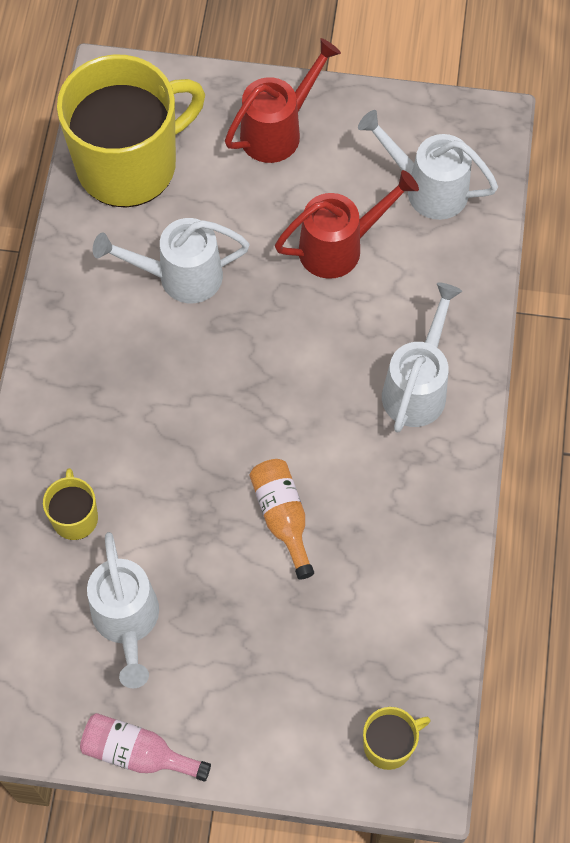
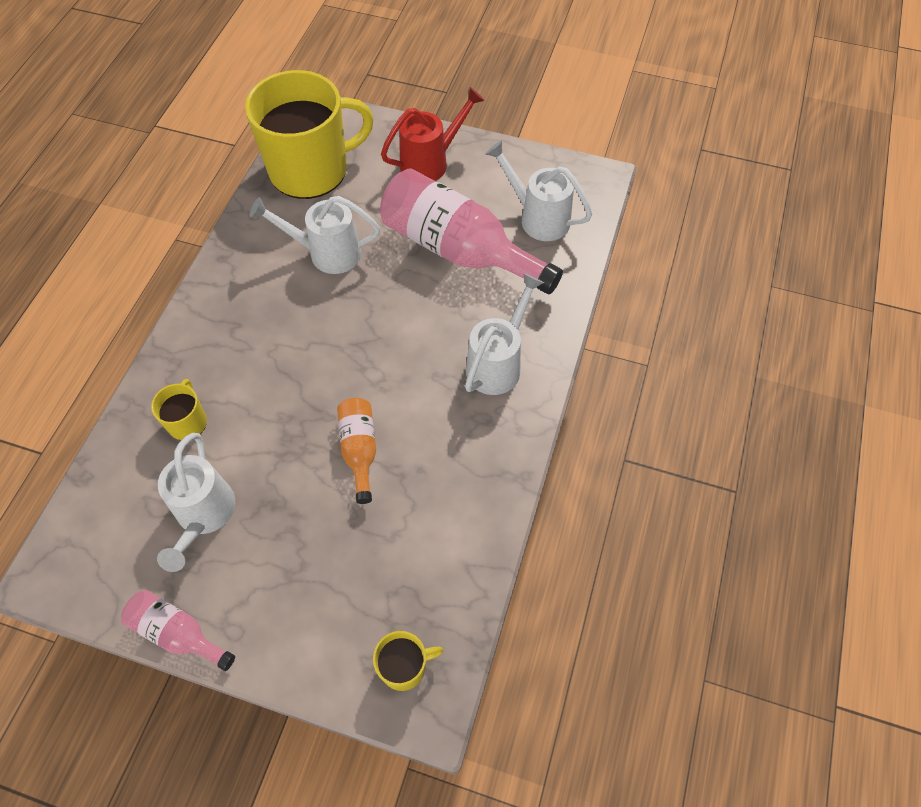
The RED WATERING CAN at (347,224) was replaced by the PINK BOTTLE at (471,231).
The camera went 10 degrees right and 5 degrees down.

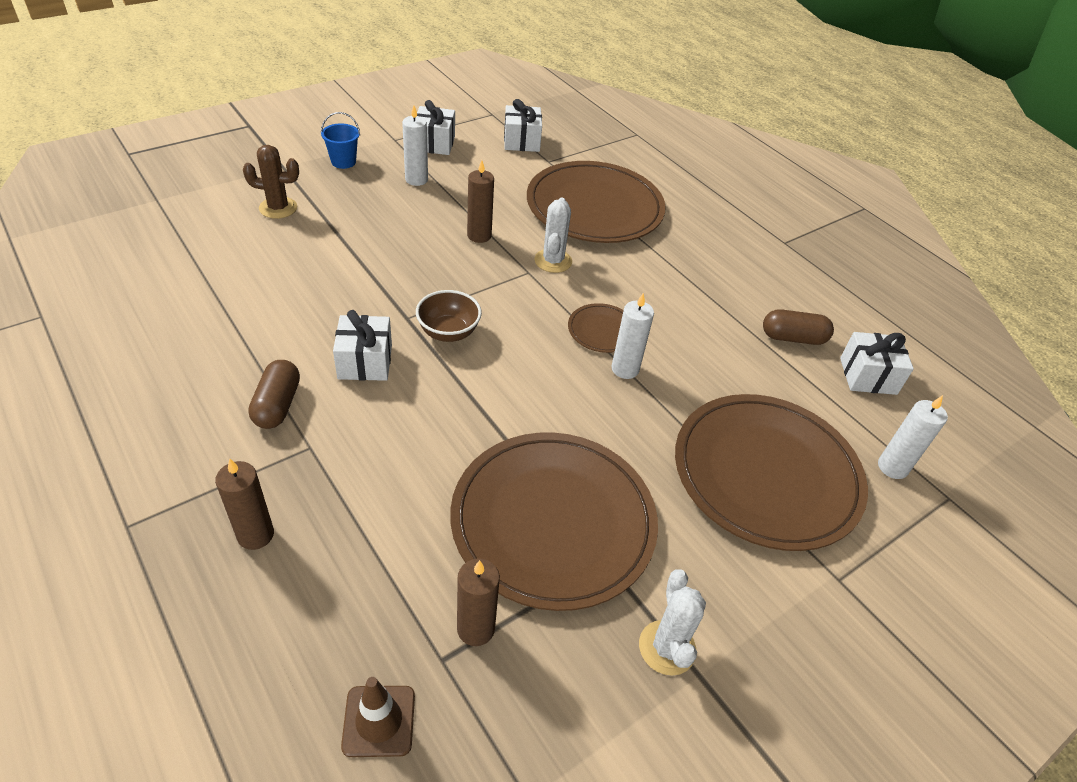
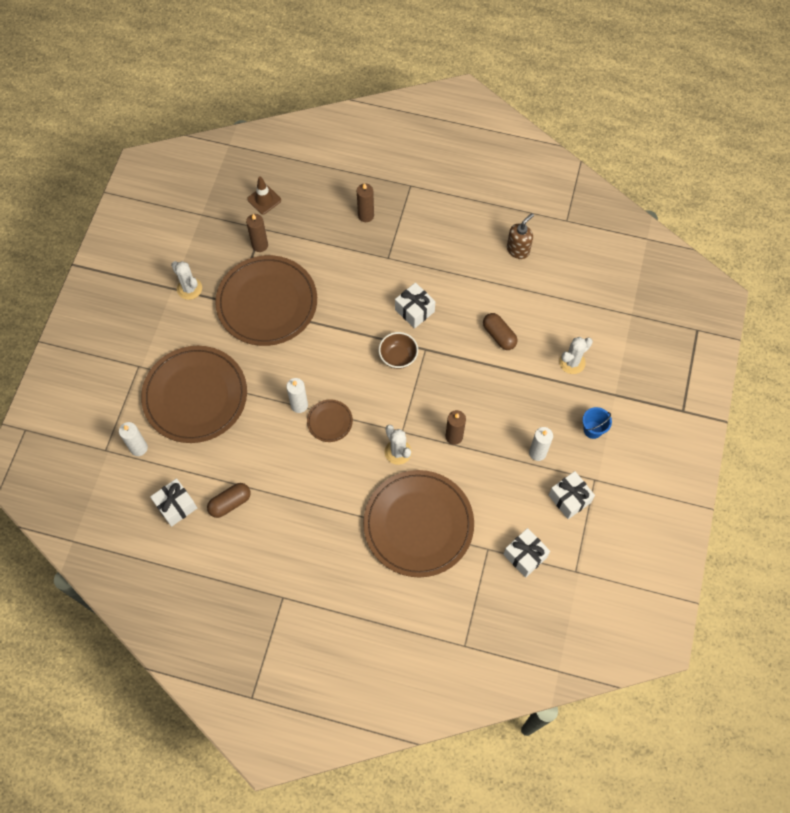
The BROWN CACTUS at (271,182) became the WHITE CACTUS at (576,355).
The BROWN CAPSULE moved from (274,394) to (500,331).
The BROWN SOAP DISPENSER at (520,236) appeared.
The camera went 145 degrees right and 20 degrees up.

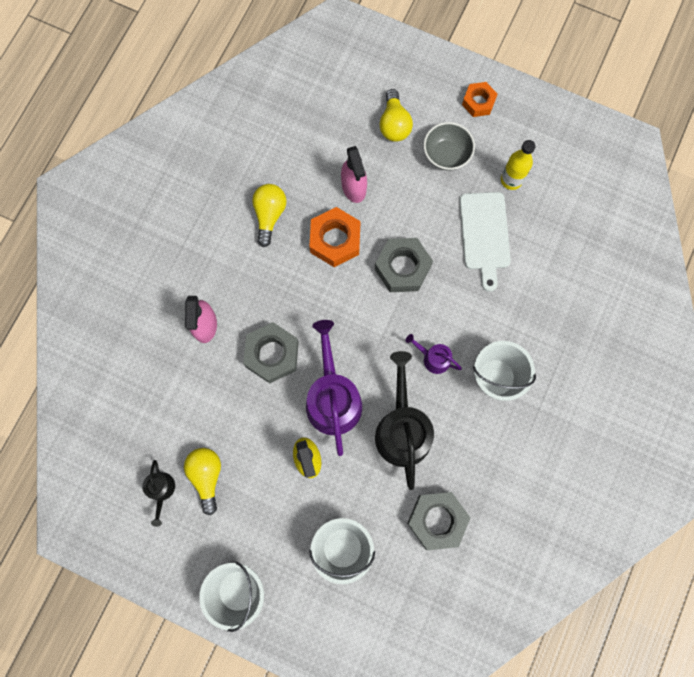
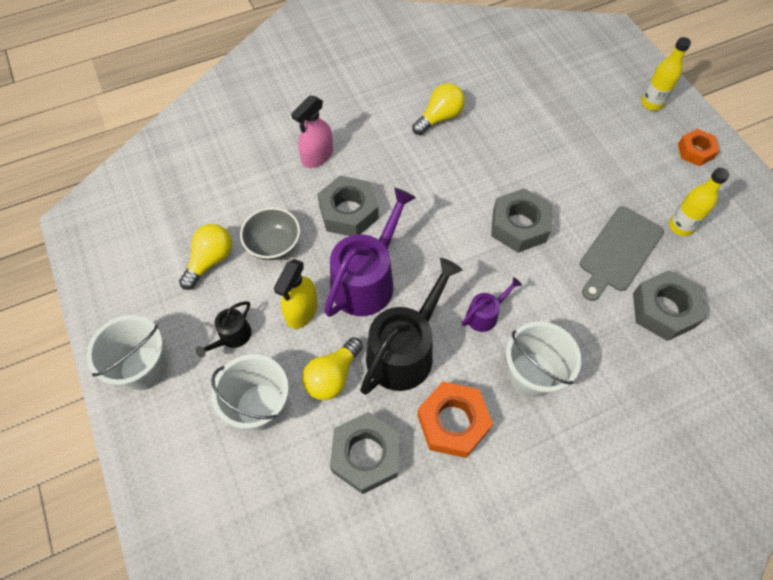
The BLACK WATERING CAN moved from (158,493) to (223,329).
The ORANGE NUT moved from (335,237) to (455,420).
The PINK SPRAY BOTTLE at (354,174) disappeared.
The YELLOW LIGHT BULB moved from (396,115) to (332,368).
The PURPLE WATERING CAN at (434,354) turned 75 degrees clockwise.
The GREY BOWL moved from (449,146) to (270,233).
The WHITE CUTTING BOARD at (485,242) became the GREY CUTTING BOARD at (622,253).
The GREY NUT at (669,305) appeared.
The YELLOW BOTTLE at (666,74) appeared.
The camera went 40 degrees right and 15 degrees down.

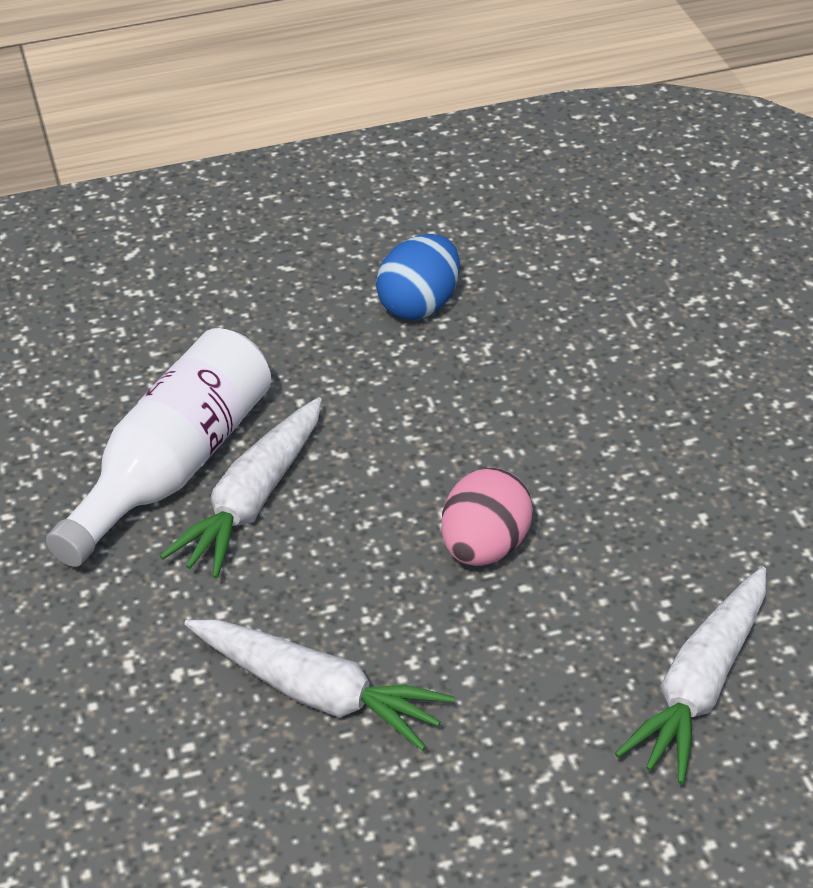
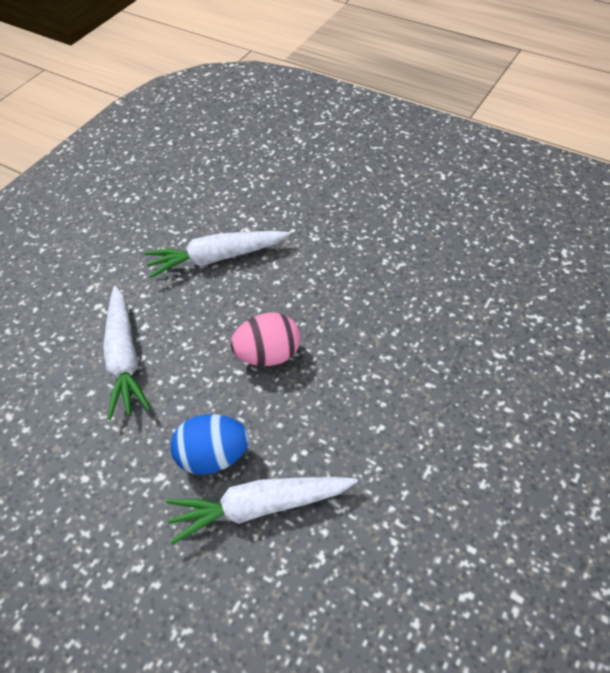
The WHITE BOTTLE at (158,447) disappeared.
The BLUE EGG moved from (418,277) to (209,444).
The camera went 50 degrees right and 10 degrees up.

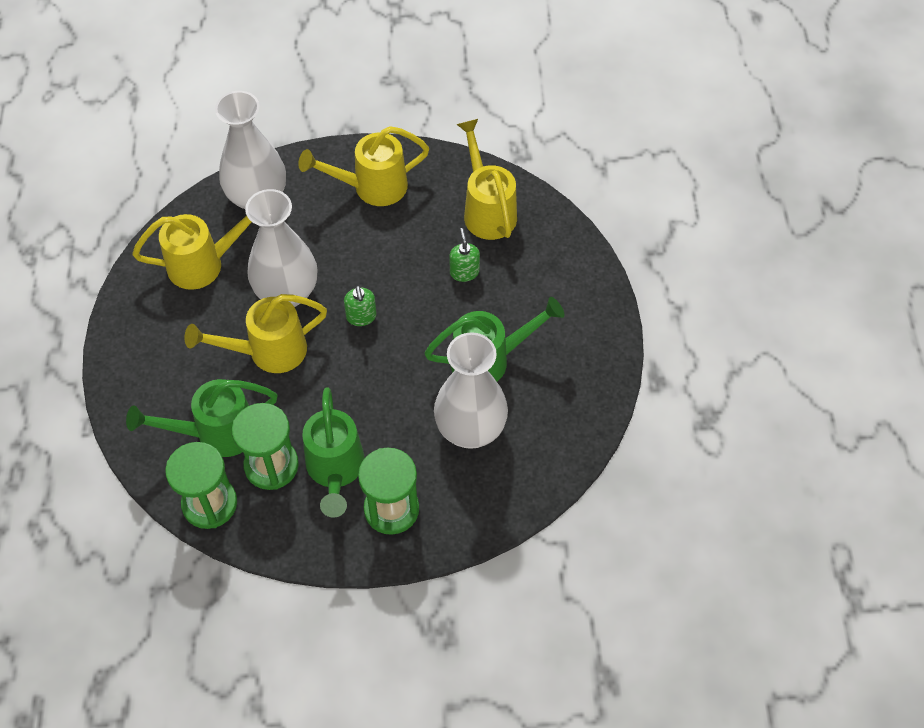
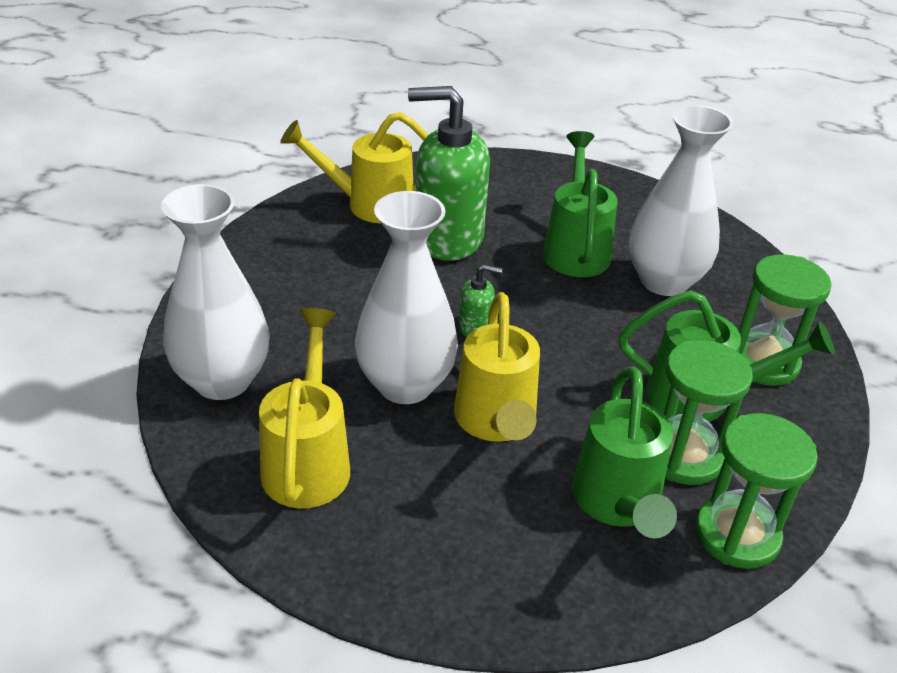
The YELLOW WATERING CAN at (363,166) disappeared.
The GREEN SOAP DISPENSER at (464,255) changed to 2.34 times the size.
The camera went 75 degrees left and 20 degrees down.

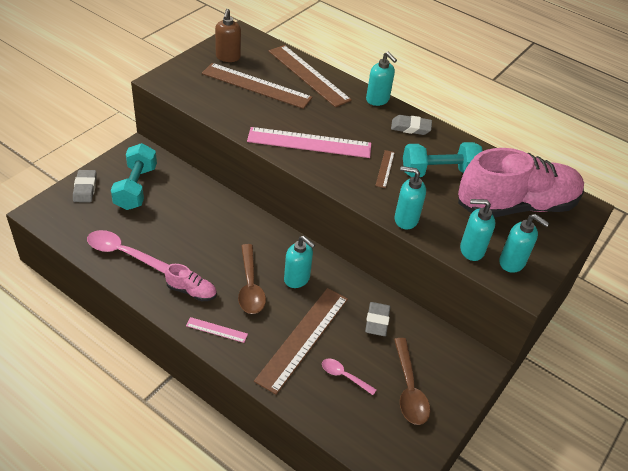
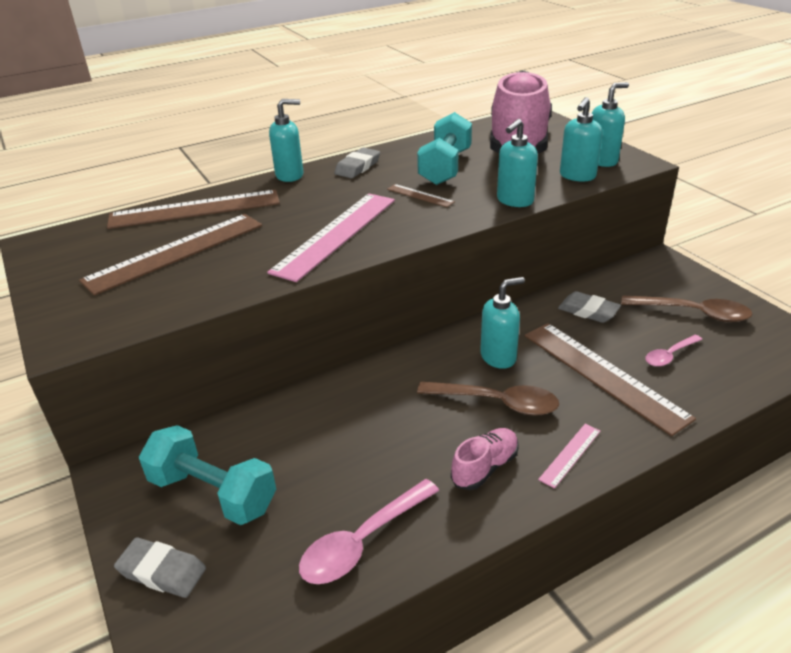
The BROWN SOAP DISPENSER at (228,35) disappeared.
The camera went 60 degrees left and 10 degrees down.

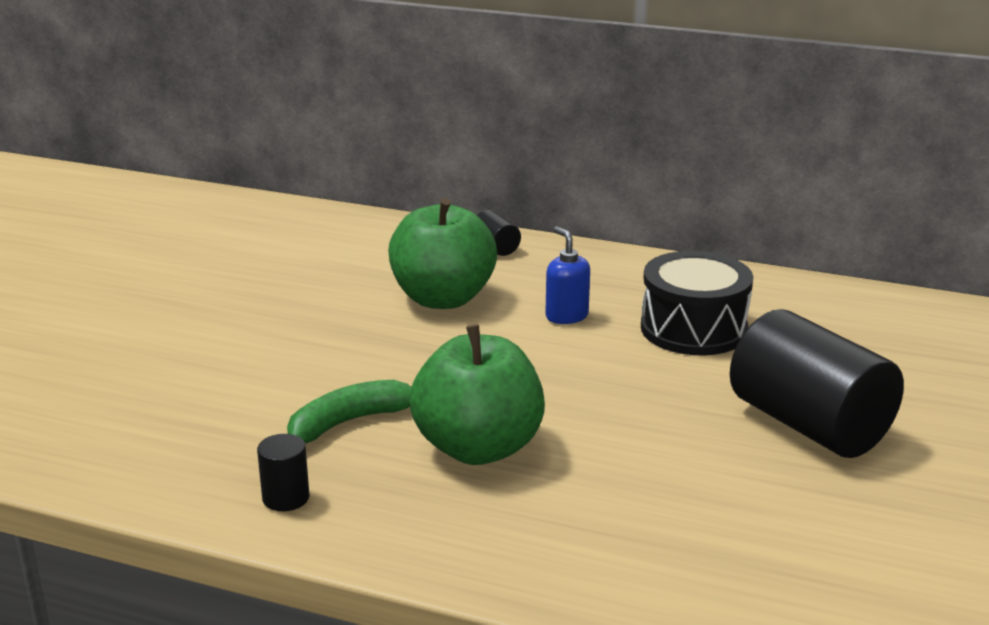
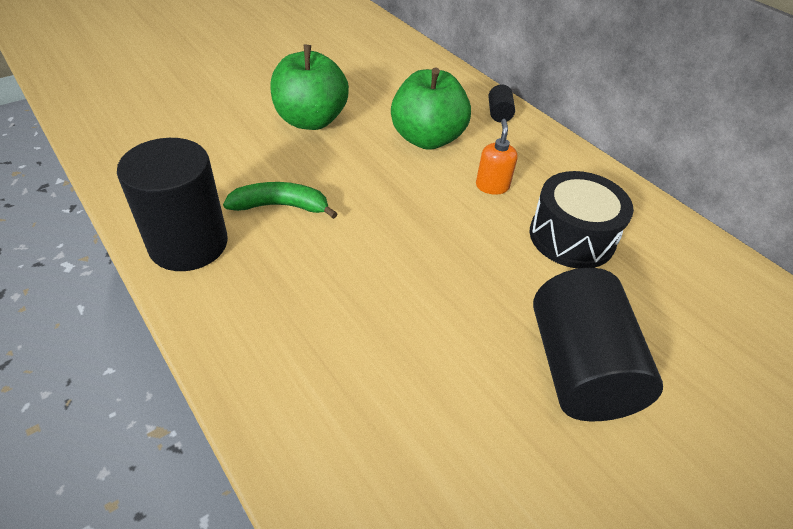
The BLACK CYLINDER at (283,472) changed to 2.38 times the size.
The GREEN APPLE moved from (477,395) to (309,87).
The BLUE SOAP DISPENSER at (567,275) became the ORANGE SOAP DISPENSER at (497,157).
The camera went 30 degrees right and 20 degrees up.

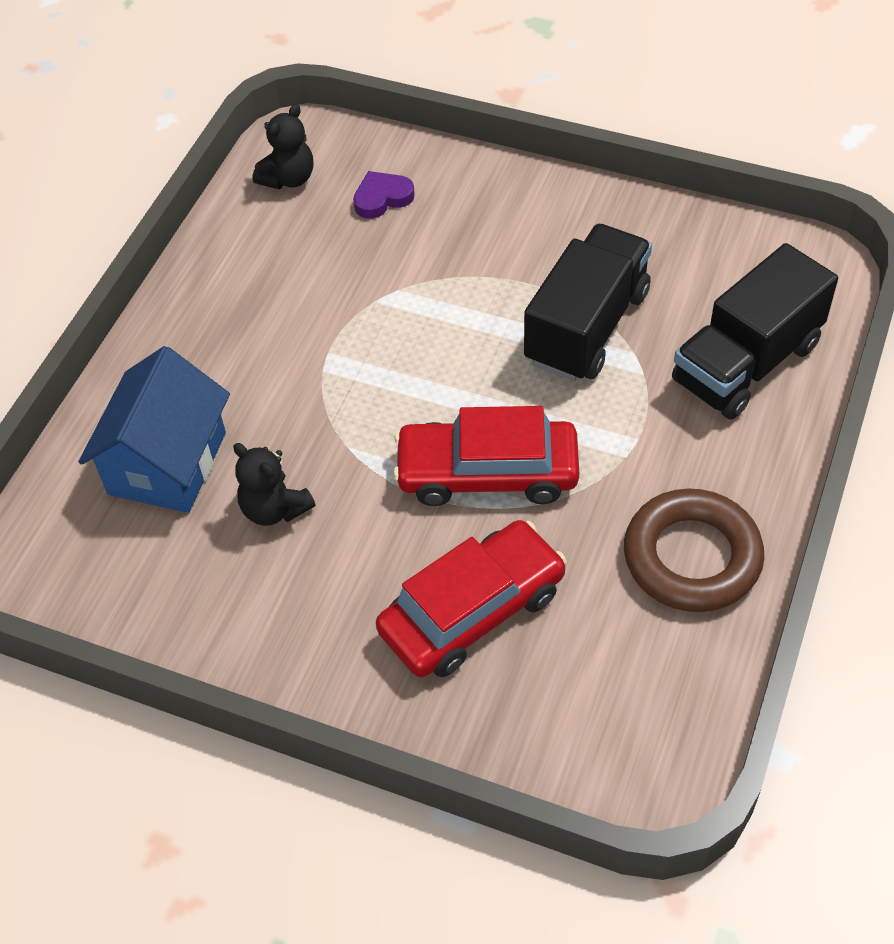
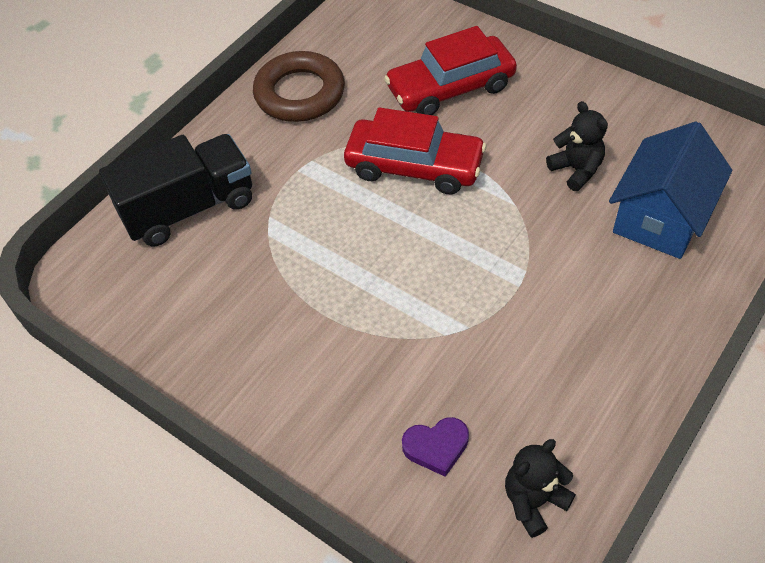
The BLACK TRUCK at (588,302) disappeared.
The camera went 165 degrees left and 0 degrees up.

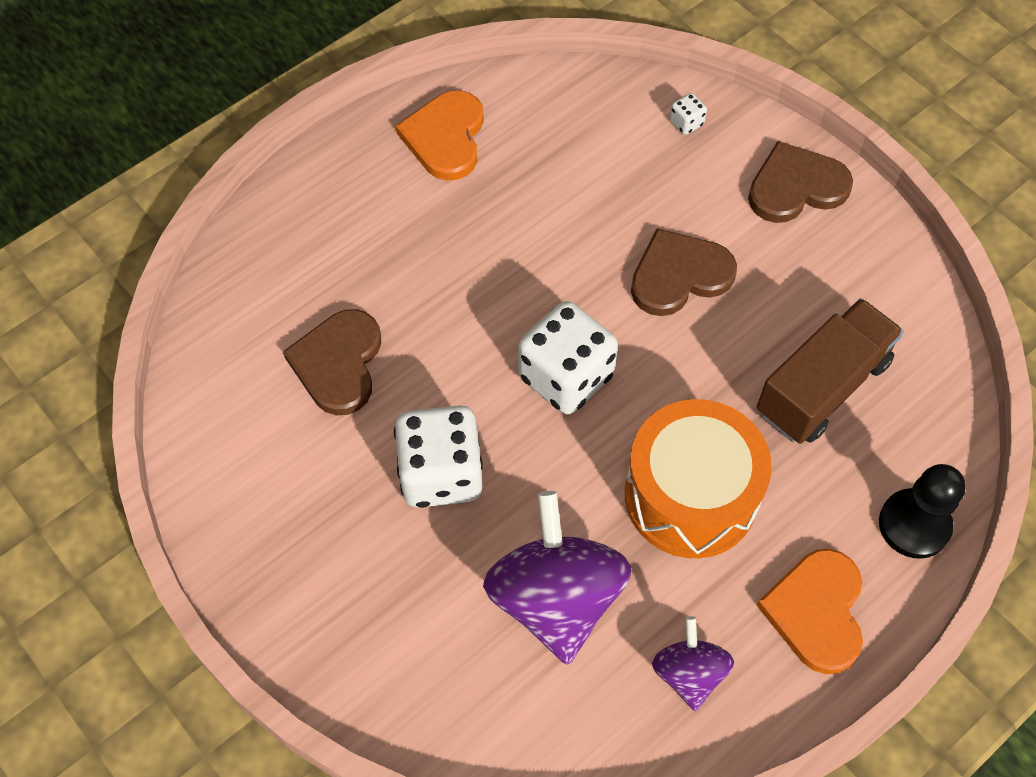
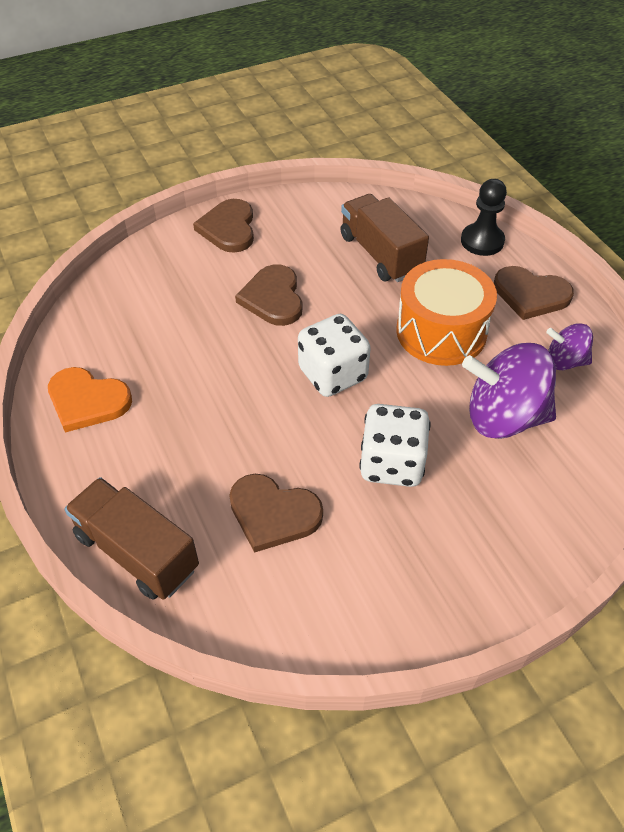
The WHITE DICE at (688,114) disappeared.
The ORANGE HEART at (809,611) became the BROWN HEART at (534,293).
The BROWN TRUCK at (131,538) appeared.
The camera went 75 degrees left and 10 degrees down.

